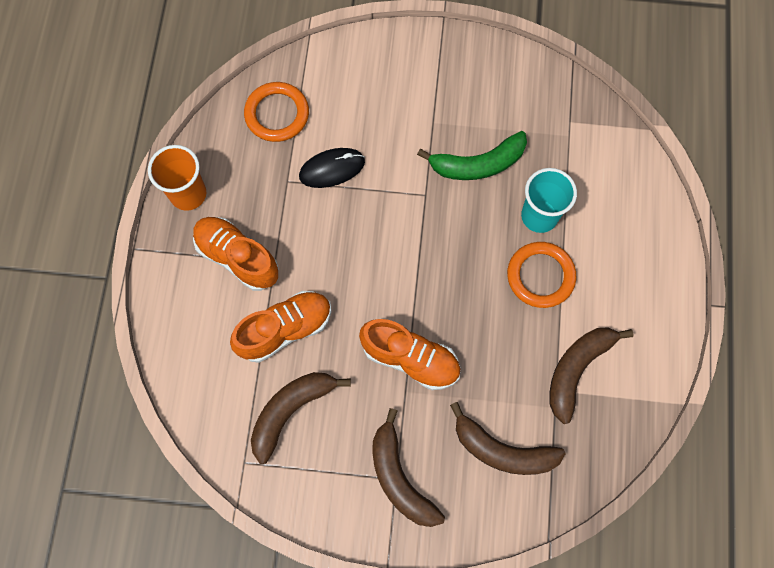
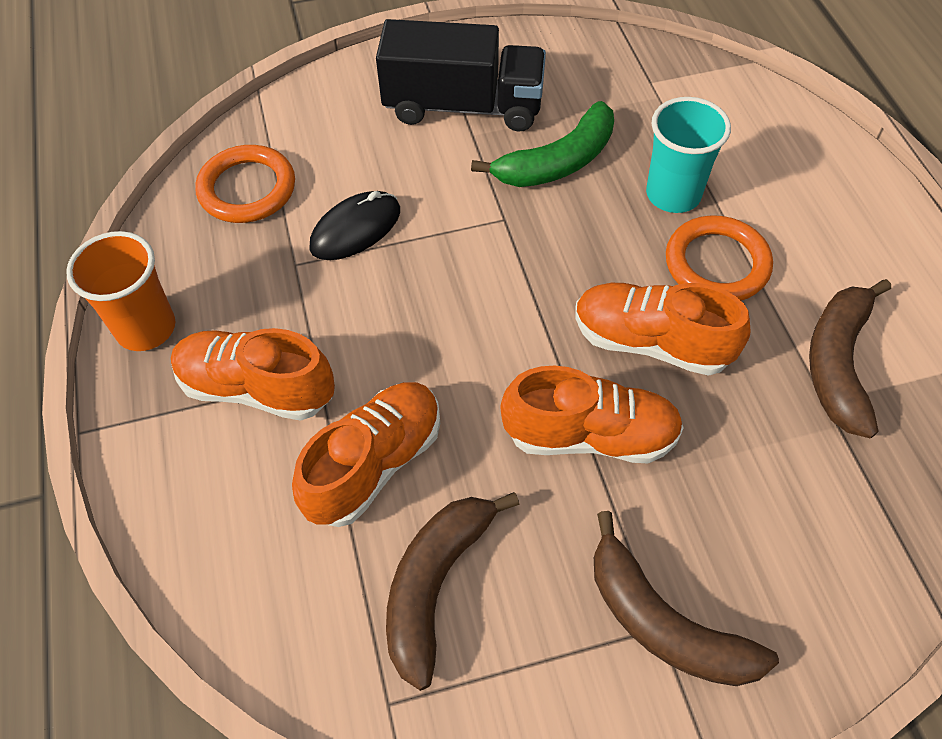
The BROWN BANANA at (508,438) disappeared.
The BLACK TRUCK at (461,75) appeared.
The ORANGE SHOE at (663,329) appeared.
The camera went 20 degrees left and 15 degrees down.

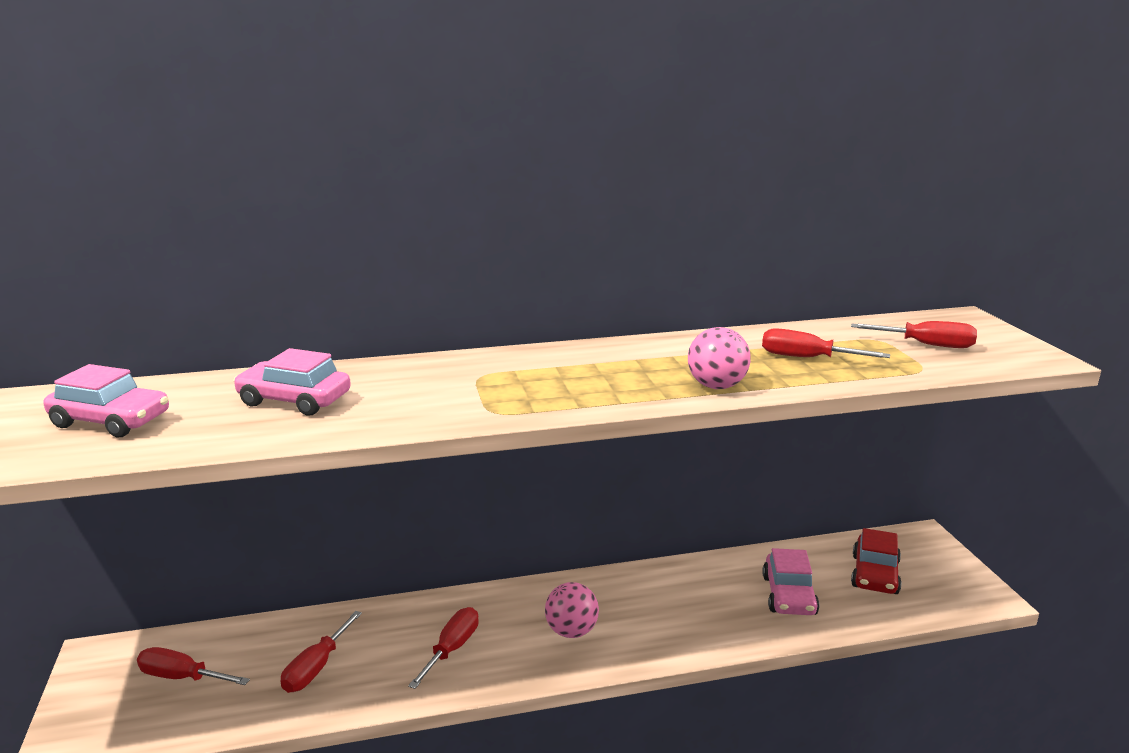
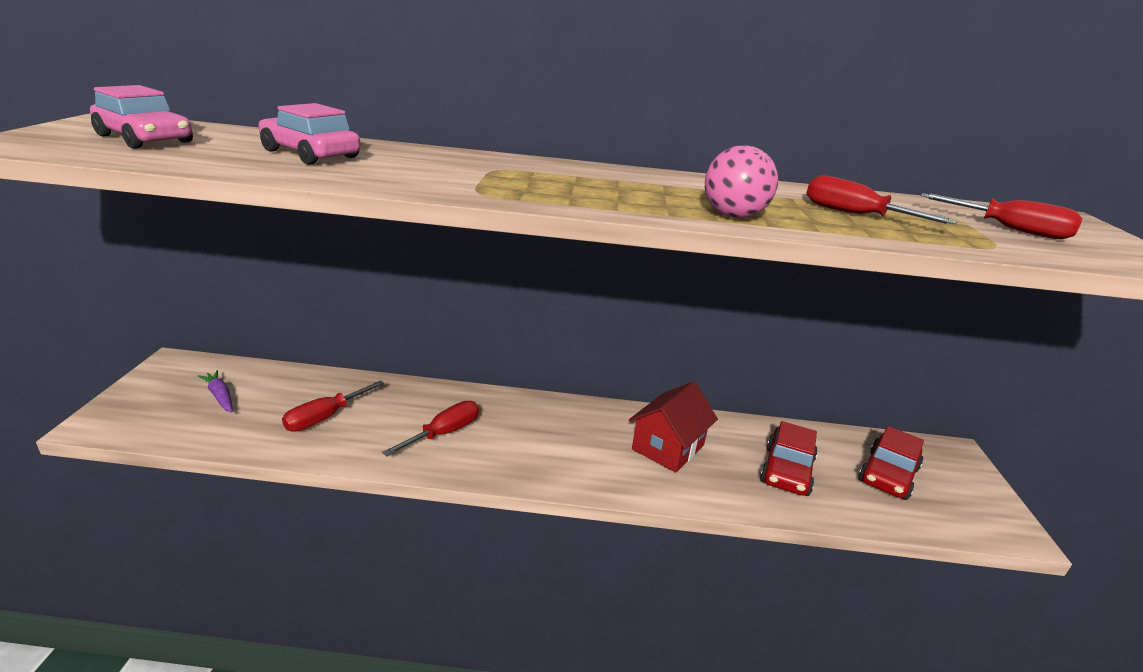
The RED SCREWDRIVER at (193,666) was replaced by the PURPLE CARROT at (215,391).
The PINK BALL at (572,610) disappeared.
The PINK CAR at (790,581) became the RED CAR at (789,458).
The RED HOUSE at (673,427) appeared.
The camera went 15 degrees right and 5 degrees up.

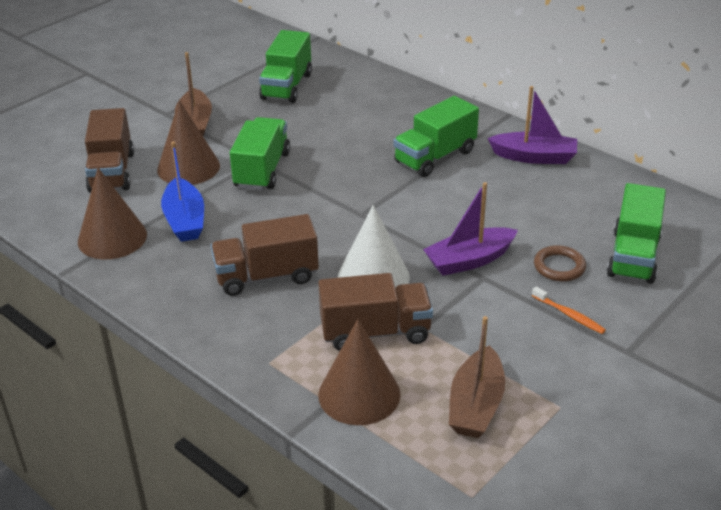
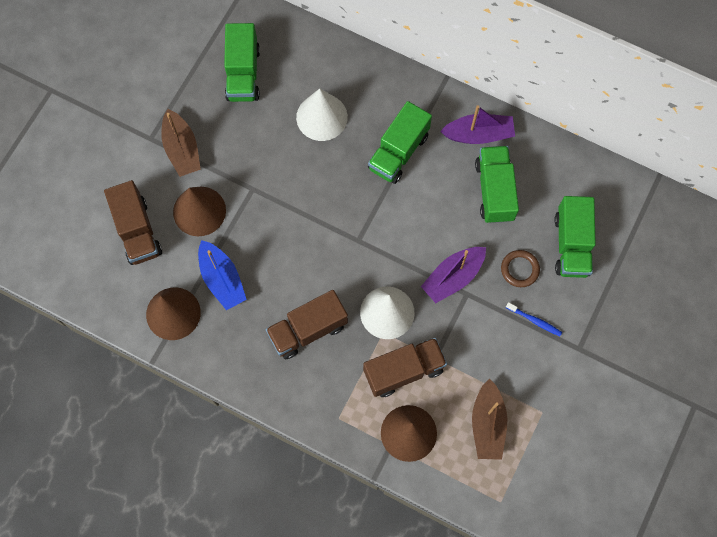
The GREEN TRUCK moved from (260,153) to (497,184).
The ORANGE TOOTHBRUSH at (569,310) became the BLUE TOOTHBRUSH at (534,319).
The WHITE CONE at (322,114) appeared.
The camera went 15 degrees left and 35 degrees up.

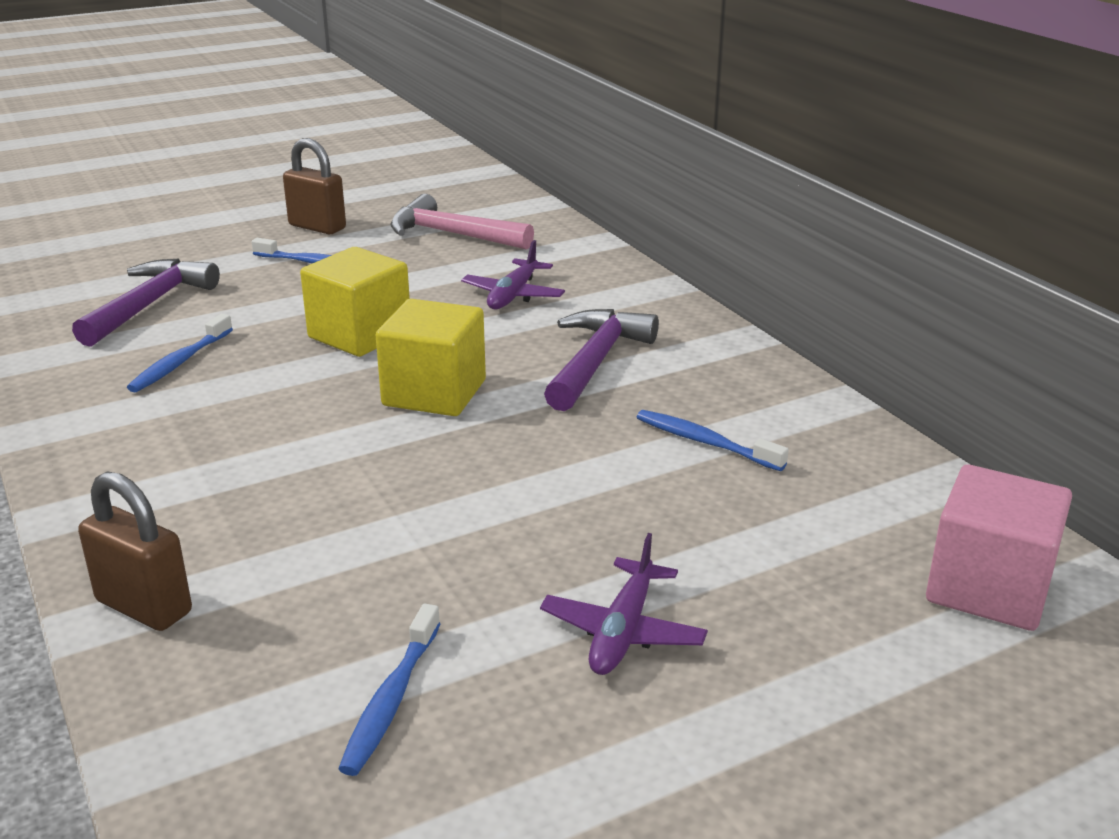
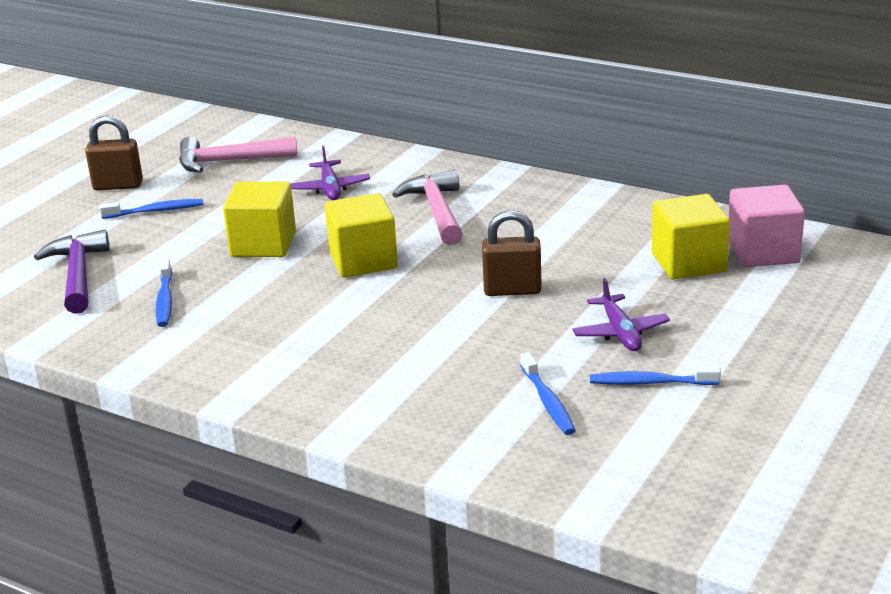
The BROWN PADLOCK moved from (135,551) to (512,253).
The PURPLE HAMMER at (601,360) became the PINK HAMMER at (427,207).
The BLUE TOOTHBRUSH moved from (712,440) to (655,375).
The YELLOW CUBE at (691,237) appeared.
The camera went 30 degrees left and 0 degrees up.

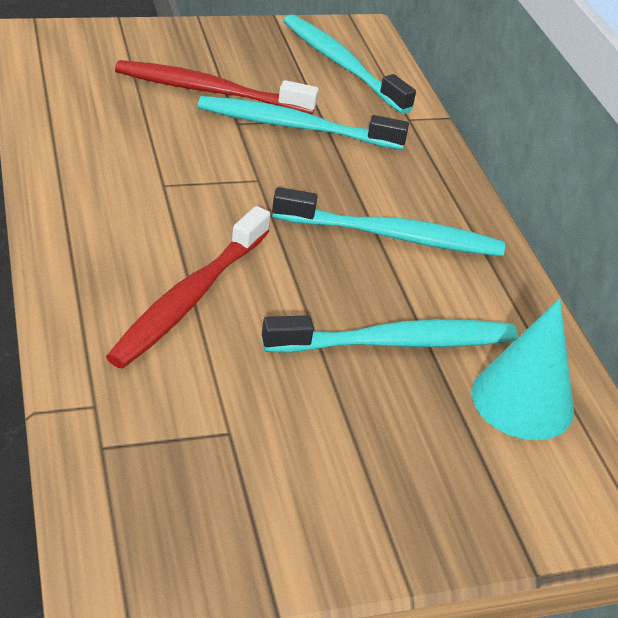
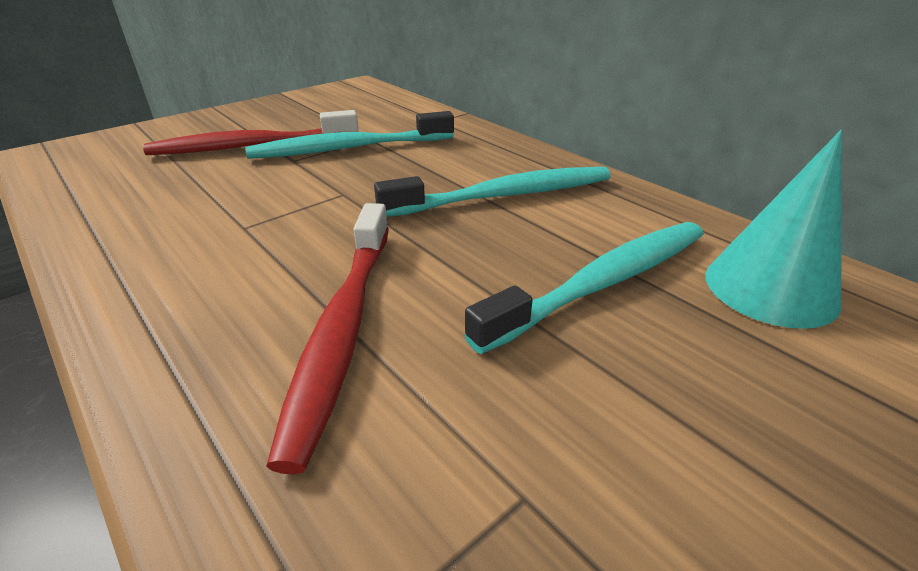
The TURQUOISE TOOTHBRUSH at (349,64) disappeared.
The camera went 20 degrees left and 5 degrees down.

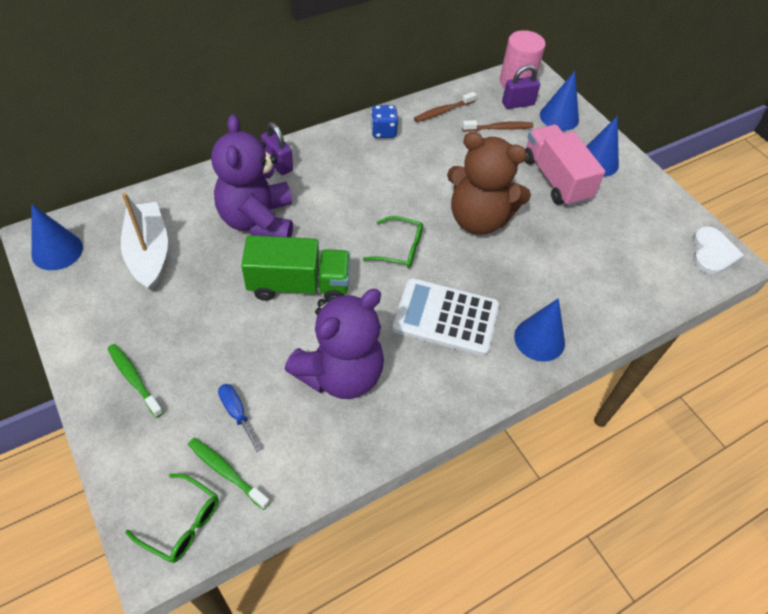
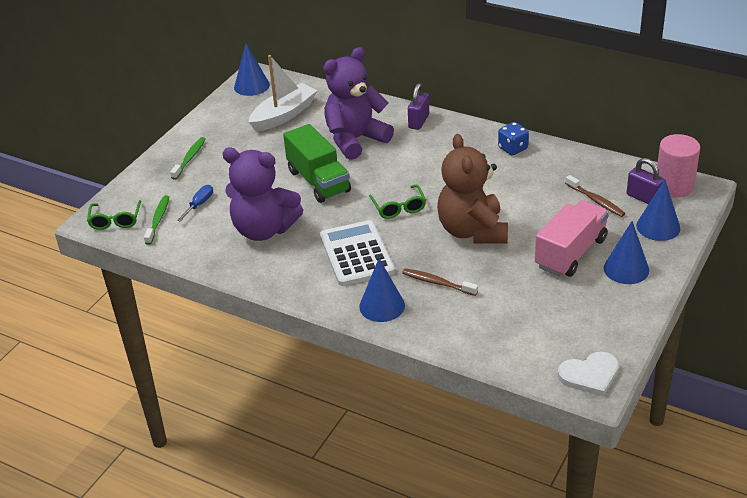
The BROWN TOOTHBRUSH moved from (445,107) to (440,282).
The camera went 65 degrees right and 15 degrees down.

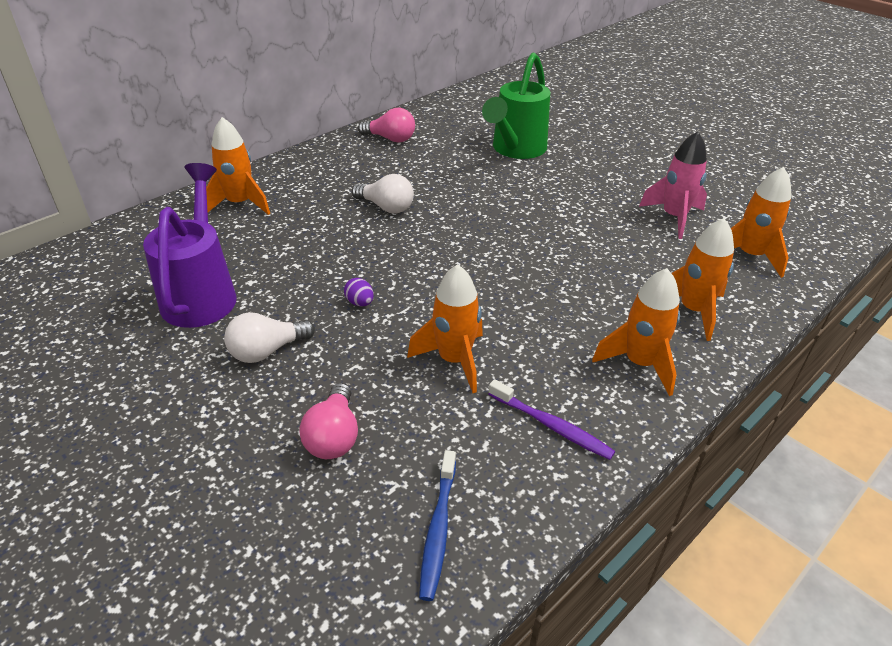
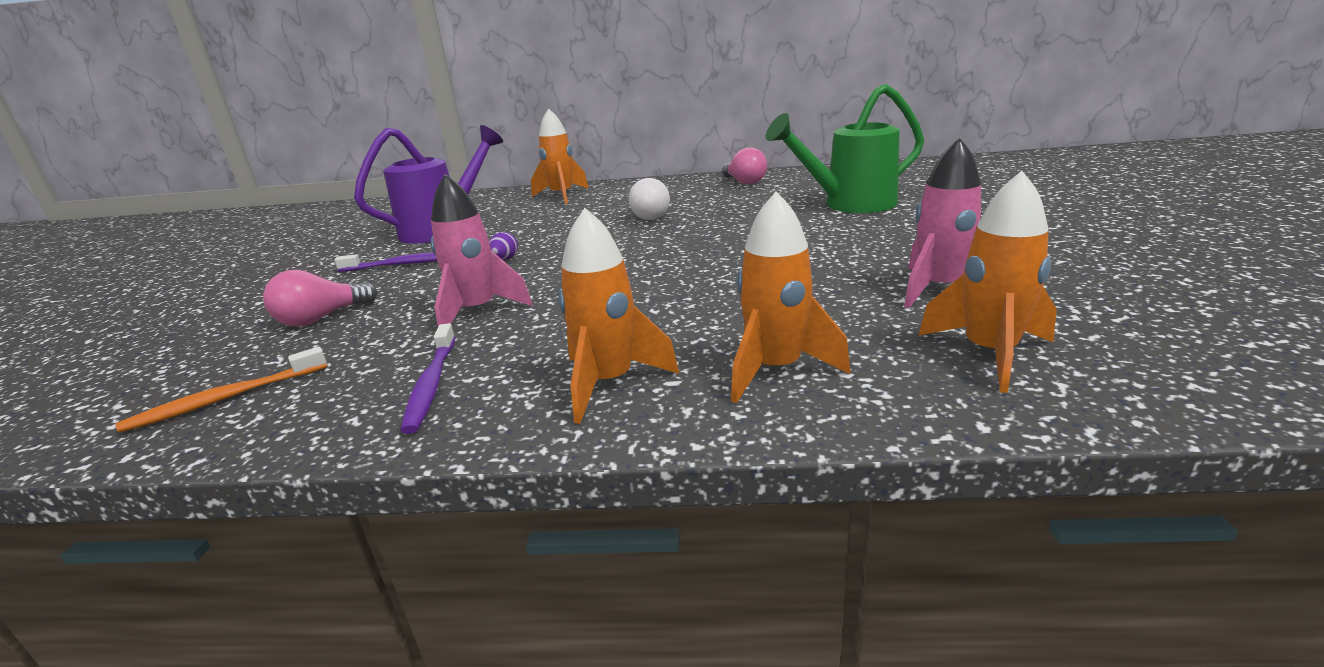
The WHITE LIGHT BULB at (269,337) was replaced by the PURPLE TOOTHBRUSH at (385,262).
The ORANGE ROCKET at (445,328) became the PINK ROCKET at (482,250).
The BLUE TOOTHBRUSH at (437,525) became the ORANGE TOOTHBRUSH at (221,390).
The camera went 50 degrees right and 15 degrees down.

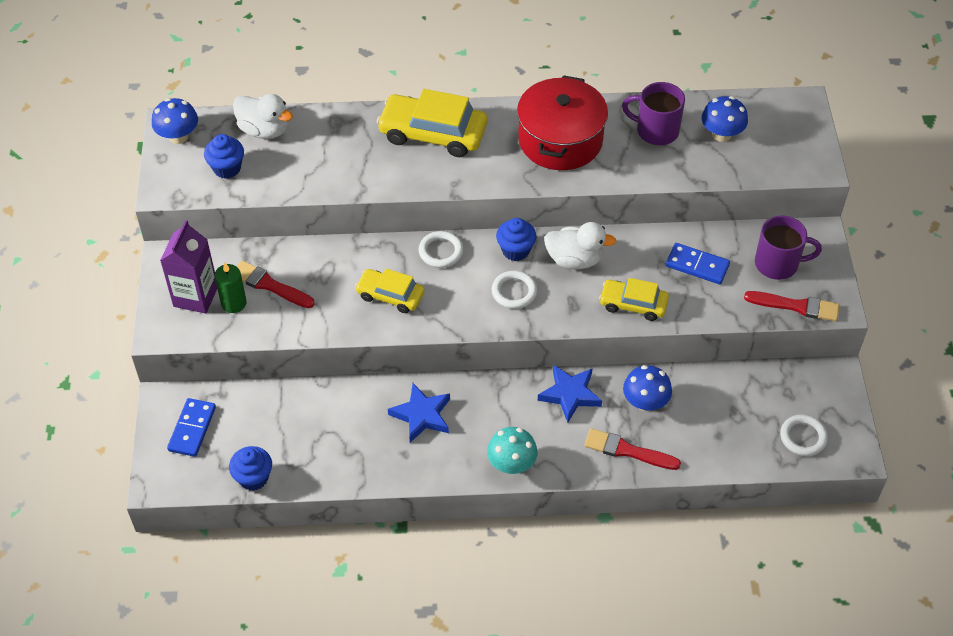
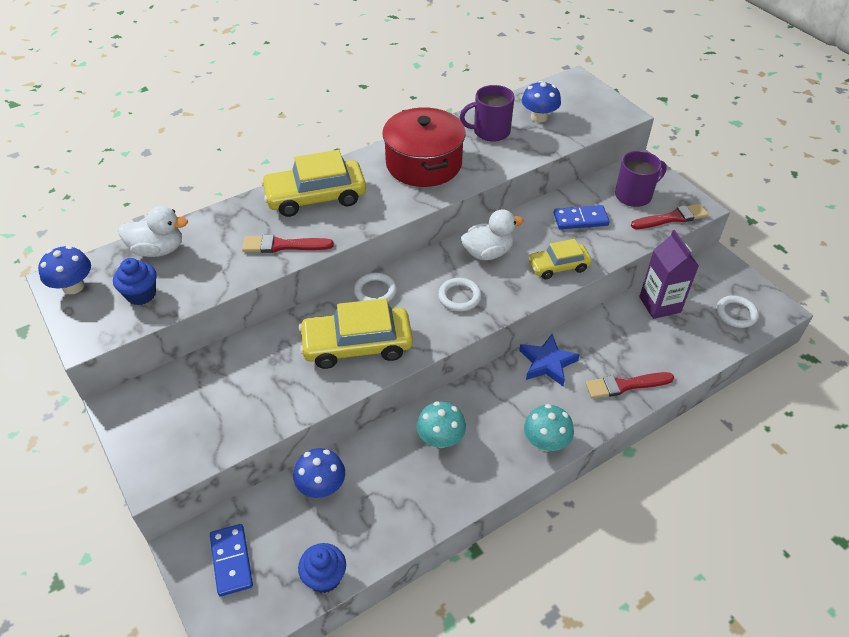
The PURPLE CARTON moved from (188,267) to (669,274).
The GREEN CANDLE at (230,288) disappeared.
The RED BRUSH moved from (276,284) to (288,243).
The YELLOW CAR at (390,291) changed to 1.66 times the size.
The BLUE STAR at (419,413) was replaced by the TURQUOISE MUSHROOM at (441,424).
The BLUE CUPCAKE at (516,239) disappeared.
The BLUE MUSHROOM moved from (647,388) to (319,473).
The camera went 30 degrees left and 5 degrees down.

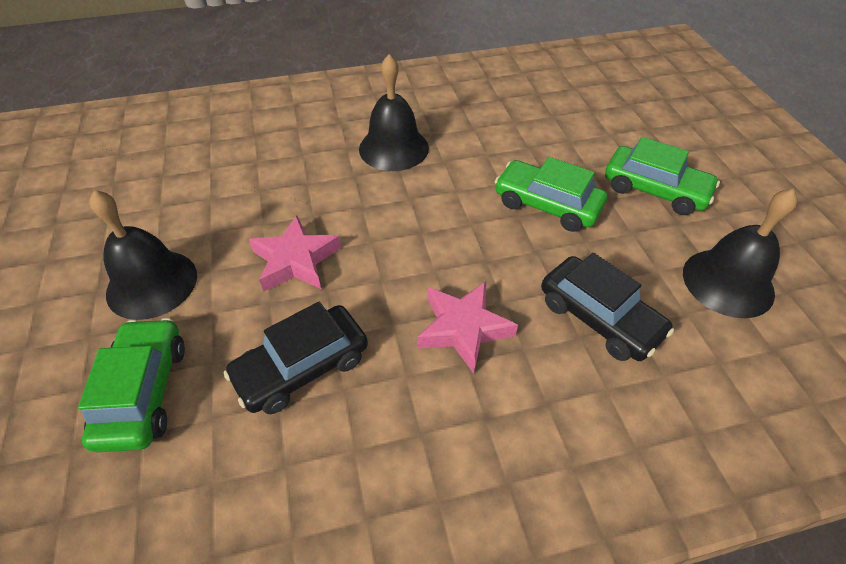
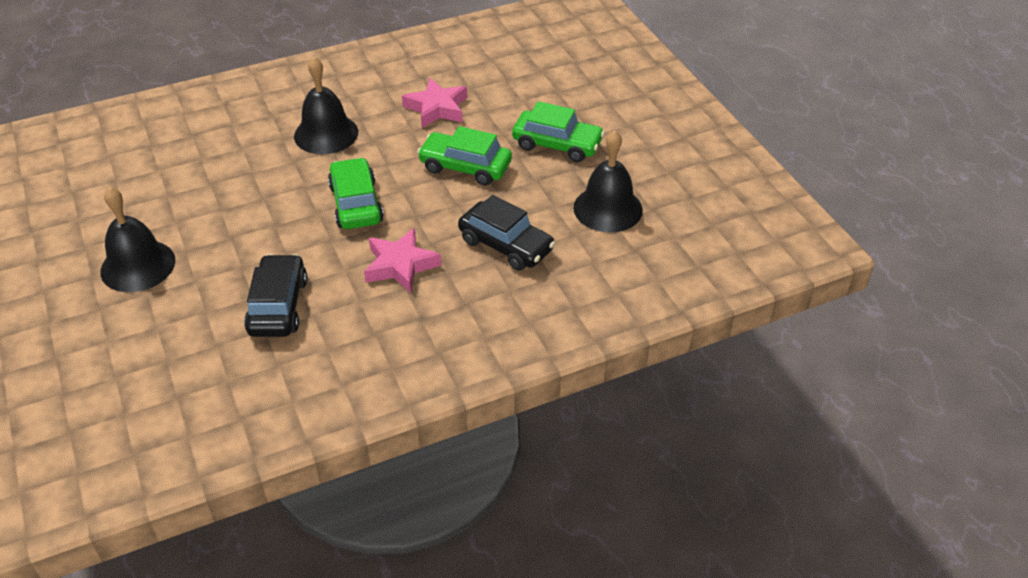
The GREEN CAR moved from (131,385) to (356,193).
The BLACK CAR at (296,358) turned 135 degrees clockwise.
The PINK STAR moved from (295,253) to (434,103).
The camera went 10 degrees left and 5 degrees down.

